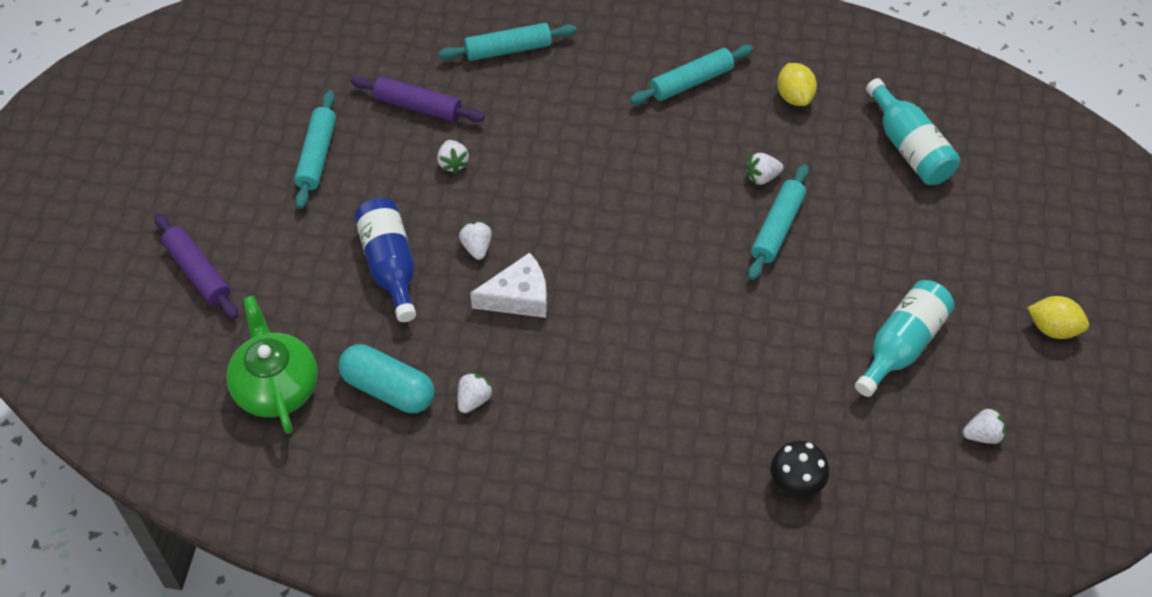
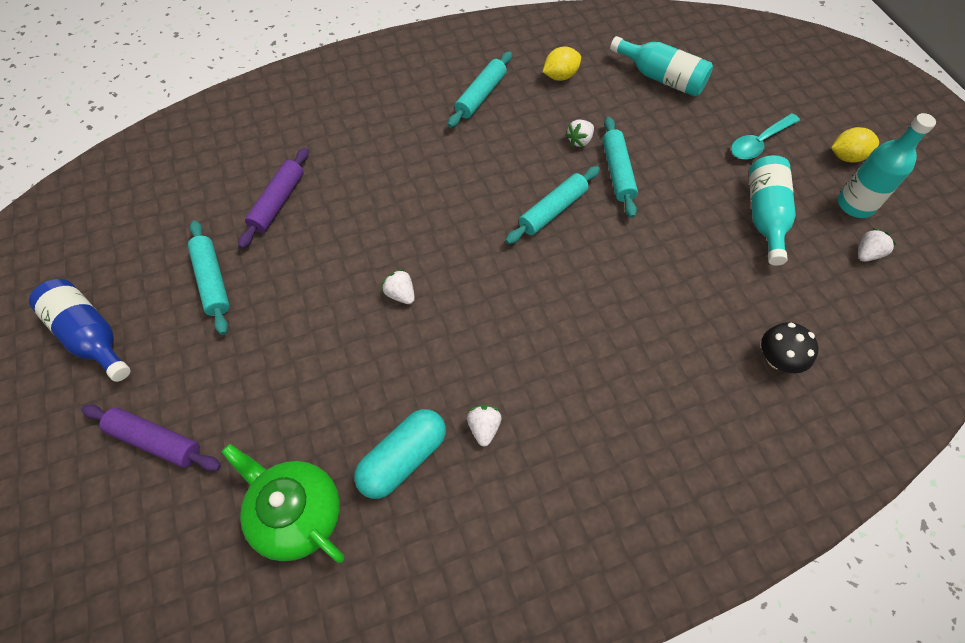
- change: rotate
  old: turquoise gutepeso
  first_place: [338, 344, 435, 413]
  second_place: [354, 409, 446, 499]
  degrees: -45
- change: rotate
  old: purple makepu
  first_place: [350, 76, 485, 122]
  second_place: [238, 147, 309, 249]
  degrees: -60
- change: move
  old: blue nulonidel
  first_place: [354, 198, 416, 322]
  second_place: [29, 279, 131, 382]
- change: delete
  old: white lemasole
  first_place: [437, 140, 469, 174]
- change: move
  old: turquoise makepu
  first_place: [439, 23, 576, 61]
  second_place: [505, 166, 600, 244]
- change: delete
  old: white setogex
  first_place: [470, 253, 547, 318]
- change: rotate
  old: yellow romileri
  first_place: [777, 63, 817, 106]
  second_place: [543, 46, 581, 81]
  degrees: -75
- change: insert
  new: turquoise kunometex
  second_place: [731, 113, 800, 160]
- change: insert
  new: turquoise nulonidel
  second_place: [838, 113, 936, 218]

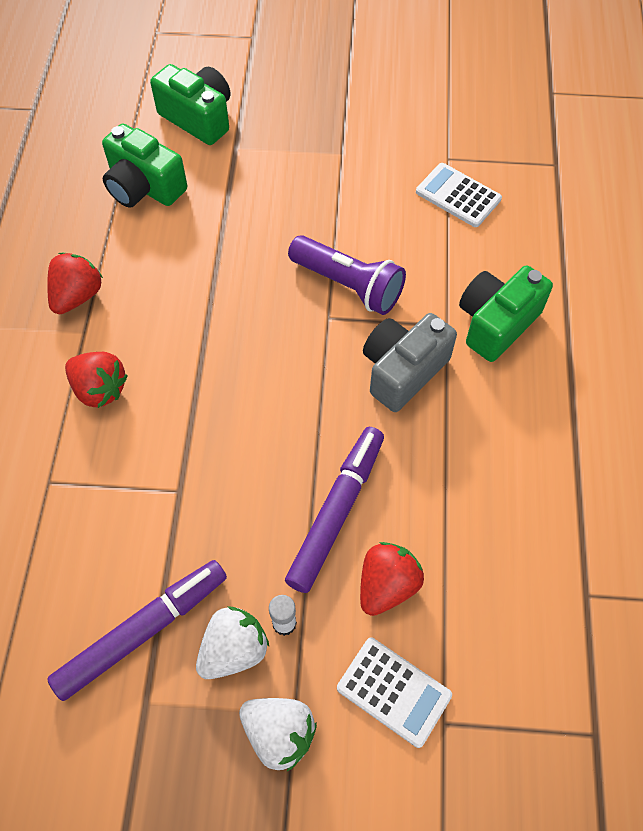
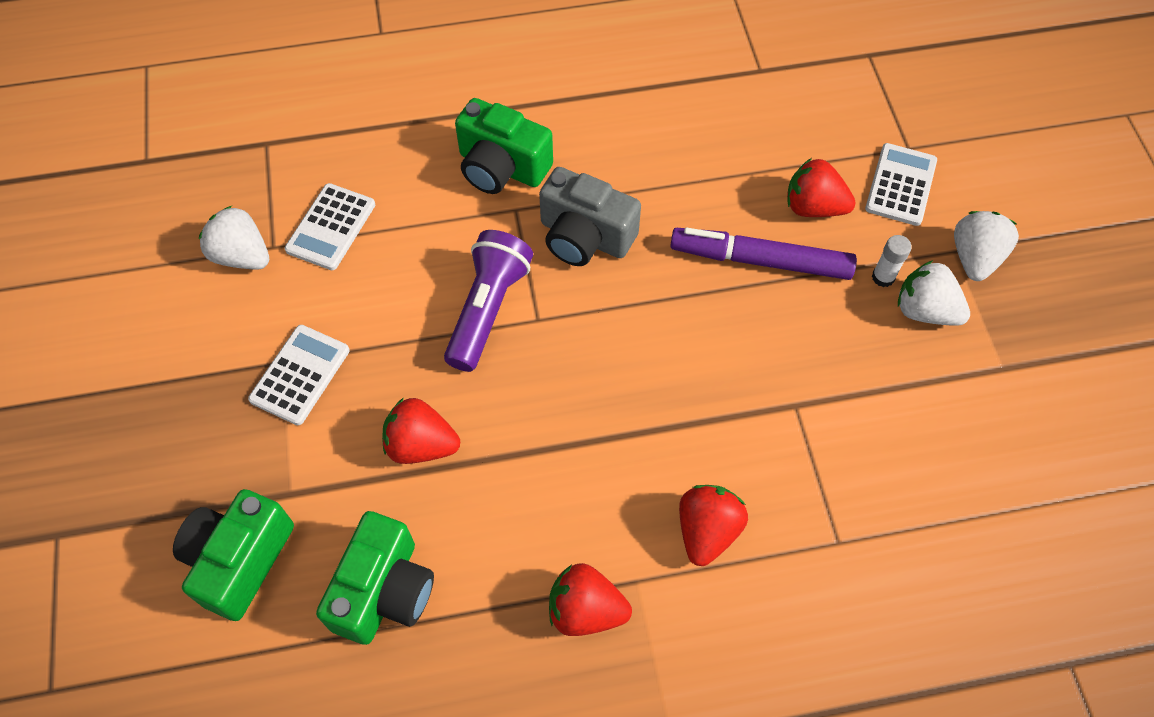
- change: delete
  old: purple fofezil
  first_place: [47, 560, 227, 701]
- change: insert
  new: white lemasole
  second_place: [199, 206, 269, 270]
- change: insert
  new: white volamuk
  second_place: [248, 325, 350, 426]
- change: insert
  new: red lemasole
  second_place: [382, 398, 460, 464]

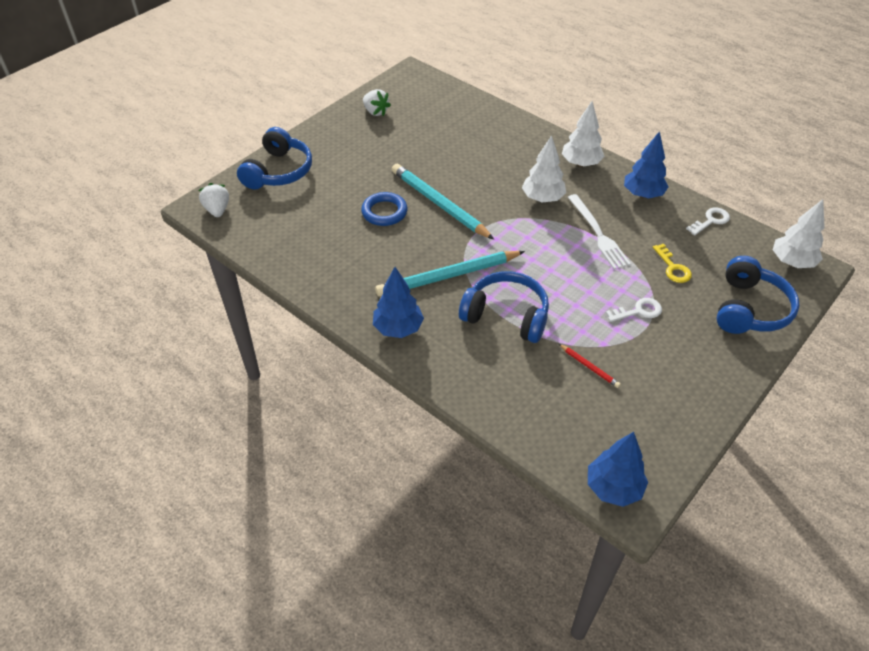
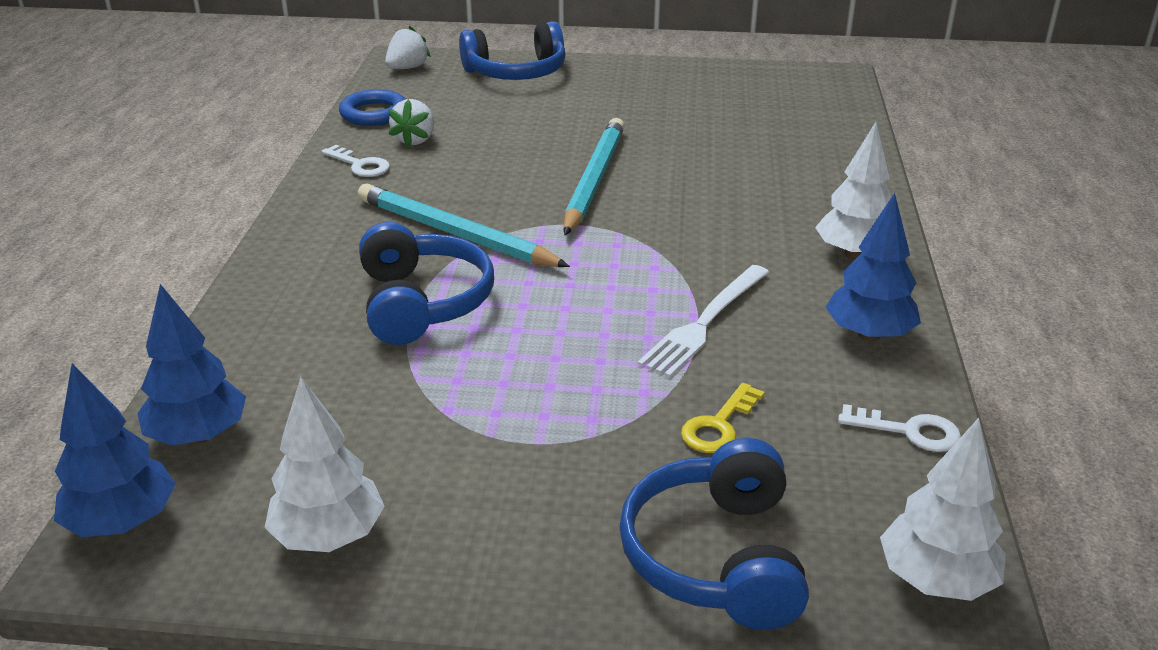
- change: move
  old: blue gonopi
  first_place: [361, 192, 408, 226]
  second_place: [339, 89, 405, 126]
- change: move
  old: white lemasole
  first_place: [363, 89, 391, 116]
  second_place: [388, 99, 434, 148]
- change: move
  old: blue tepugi
  first_place: [373, 267, 424, 338]
  second_place: [137, 284, 246, 446]
- change: move
  old: white tepugi
  first_place: [522, 135, 566, 203]
  second_place: [265, 377, 385, 552]
- change: delete
  old: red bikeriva
  first_place: [559, 344, 621, 388]
- change: move
  old: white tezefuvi
  first_place: [605, 298, 662, 322]
  second_place: [321, 145, 390, 177]
- change: rotate
  old: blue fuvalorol
  first_place: [716, 256, 799, 334]
  second_place: [619, 438, 809, 630]
  degrees: 105

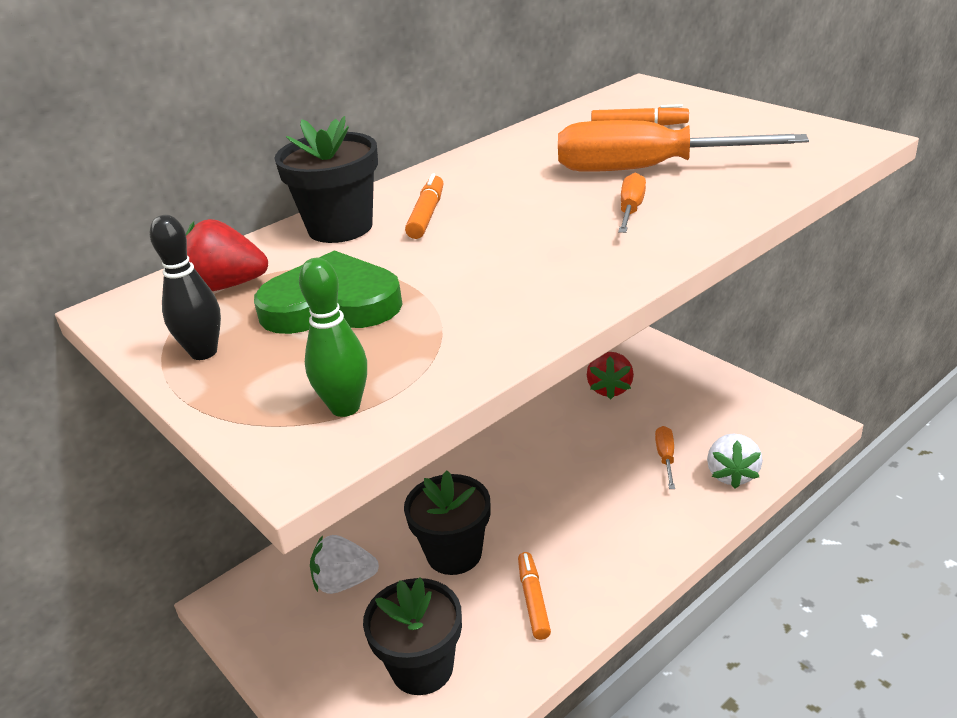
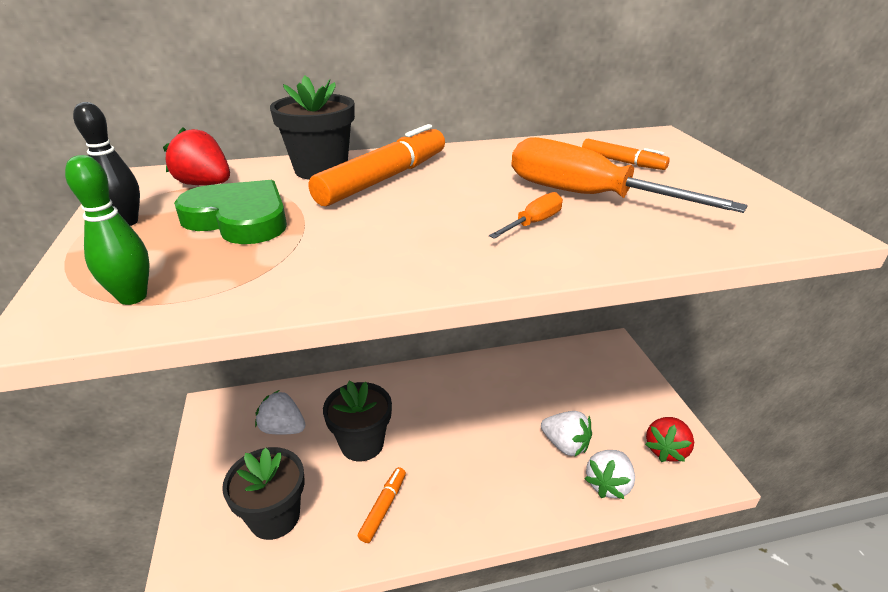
- change: resize
  old: orange fofezil
  first_place: [405, 174, 444, 239]
  second_place: [309, 124, 445, 206]
  factor: 1.87
- change: move
  old: red lemasole
  first_place: [587, 352, 634, 400]
  second_place: [645, 417, 694, 462]
- change: replace
  old: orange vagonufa
  new: white lemasole
  first_place: [655, 426, 675, 489]
  second_place: [541, 411, 592, 456]

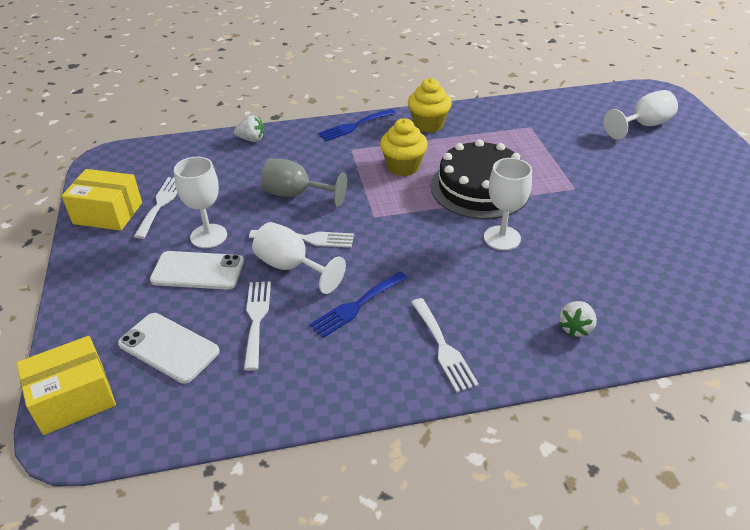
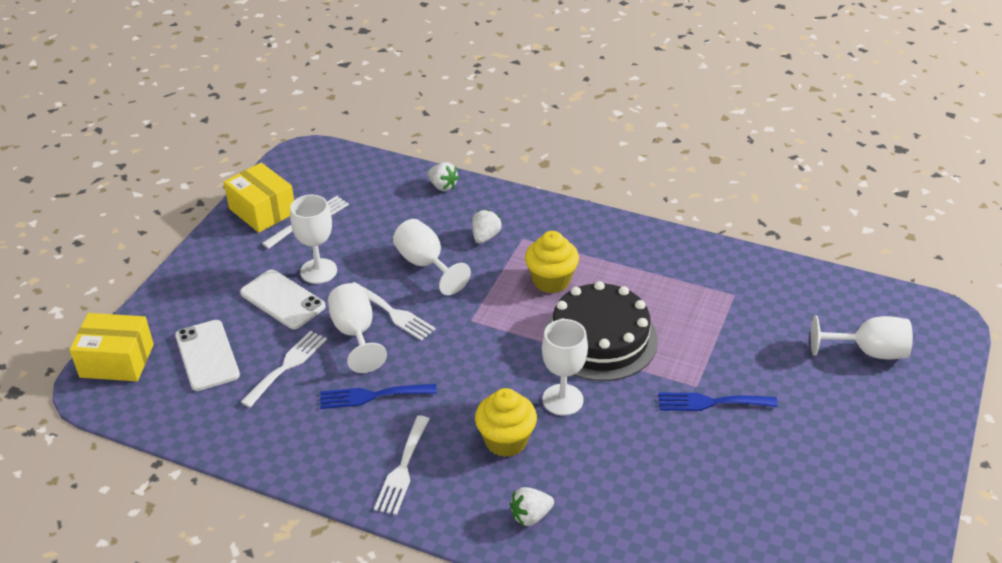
- change: recolor
  old: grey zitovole
  new: white zitovole
  first_place: [261, 158, 347, 207]
  second_place: [393, 219, 471, 295]
- change: move
  old: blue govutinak
  first_place: [318, 109, 396, 141]
  second_place: [658, 392, 778, 411]
- change: move
  old: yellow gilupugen
  first_place: [408, 78, 452, 133]
  second_place: [475, 388, 537, 457]
- change: insert
  new: white lemasole
  second_place: [472, 209, 502, 244]

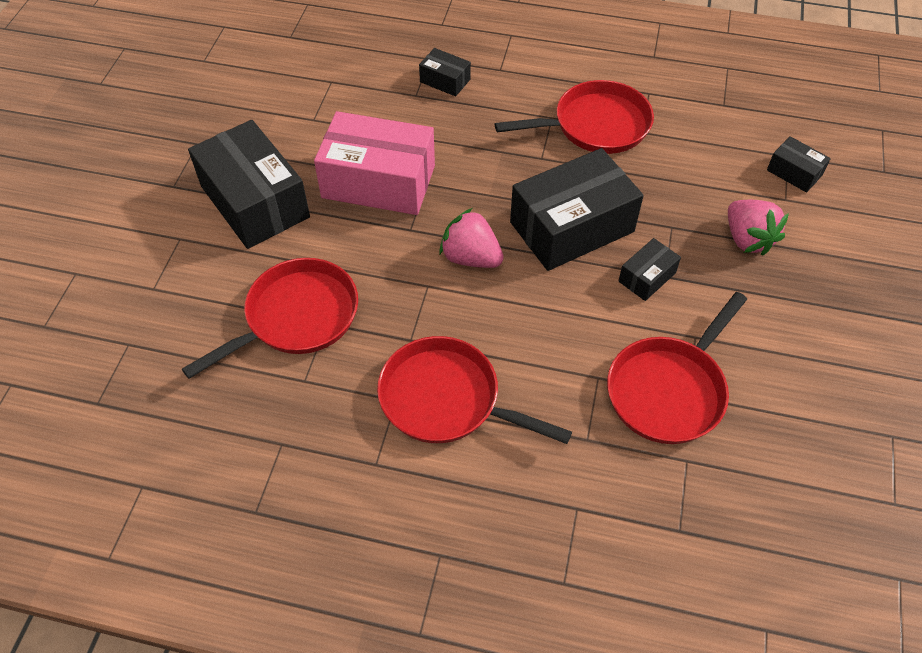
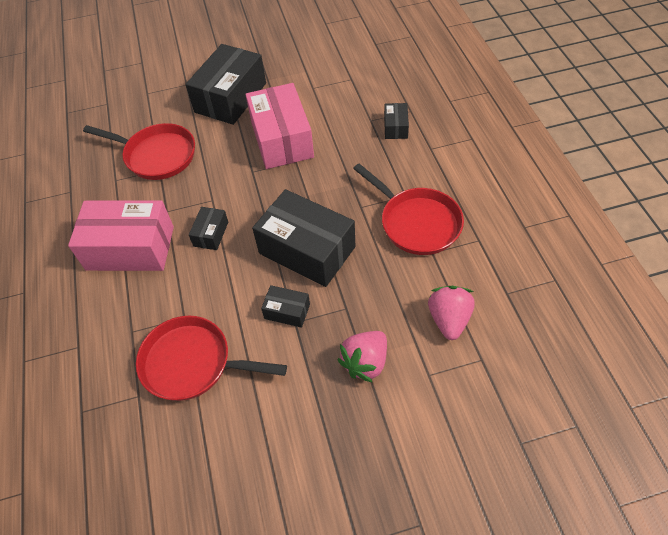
- change: replace
  old: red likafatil
  new: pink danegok
  first_place: [377, 336, 572, 444]
  second_place: [68, 200, 174, 271]
- change: move
  old: pink lemasole
  first_place: [439, 208, 504, 268]
  second_place: [428, 286, 475, 340]
- change: move
  old: black danegok
  first_place: [767, 136, 831, 193]
  second_place: [189, 207, 228, 250]

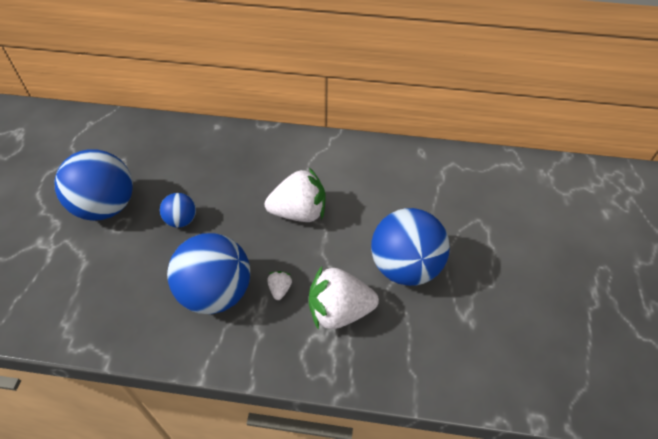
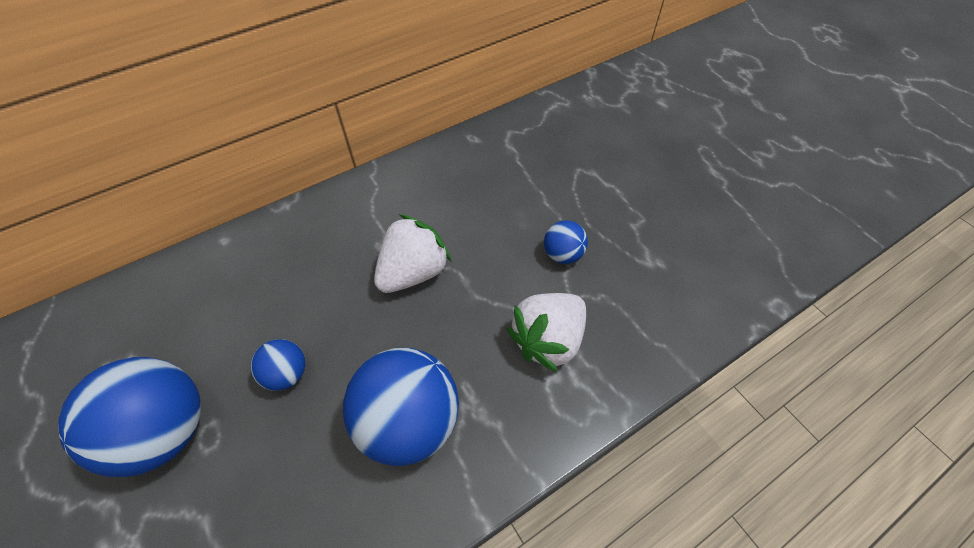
- change: delete
  old: white lemasole
  first_place: [267, 271, 292, 300]
- change: resize
  old: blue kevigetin
  first_place: [371, 208, 450, 286]
  second_place: [544, 220, 588, 264]
  factor: 0.49

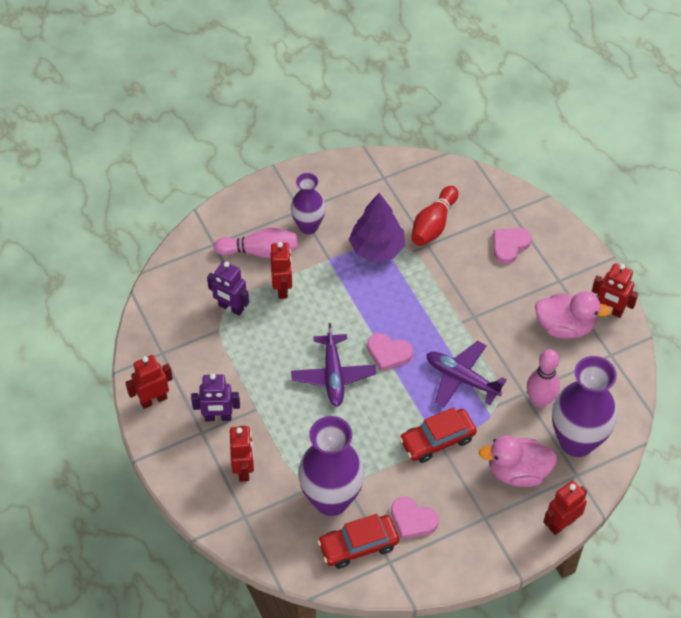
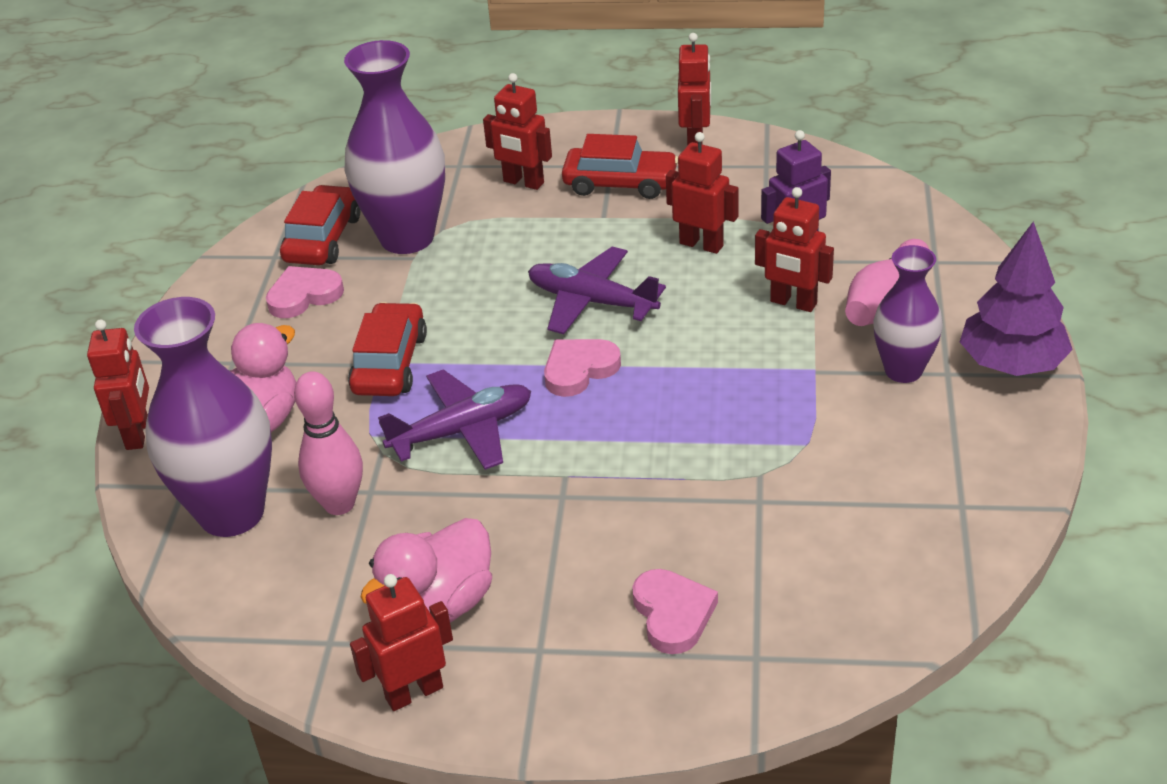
- change: replace
  old: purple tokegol
  new: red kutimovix
  first_place: [191, 374, 240, 421]
  second_place: [562, 134, 678, 199]
- change: move
  old: purple tepugi
  first_place: [349, 193, 405, 262]
  second_place: [960, 221, 1073, 376]
- change: delete
  old: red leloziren
  first_place: [411, 186, 458, 246]
- change: insert
  new: red tokegol
  second_place: [666, 132, 739, 254]

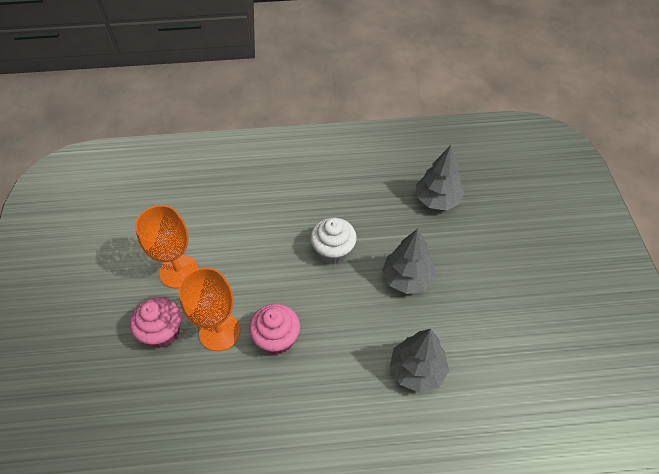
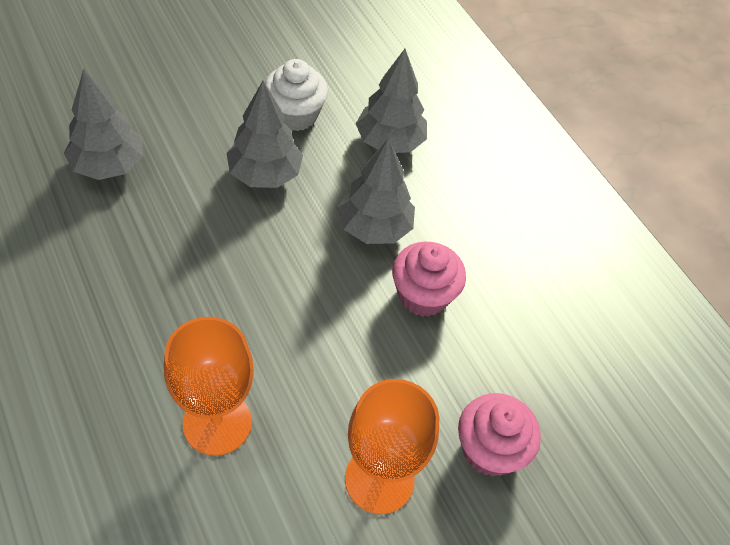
- change: move
  old: orange zitovole
  first_place: [178, 268, 240, 351]
  second_place: [164, 317, 254, 456]
- change: move
  old: white gilupugen
  first_place: [311, 218, 357, 264]
  second_place: [265, 59, 328, 131]
- change: insert
  new: grey tepugi
  second_place: [337, 138, 415, 244]

